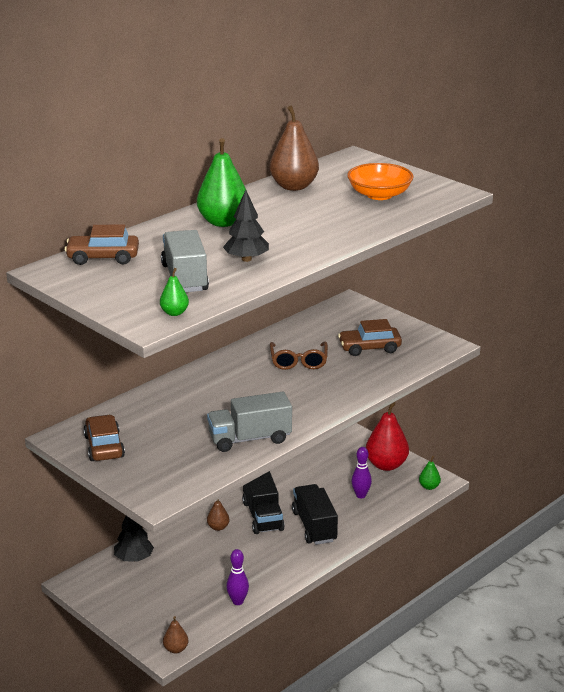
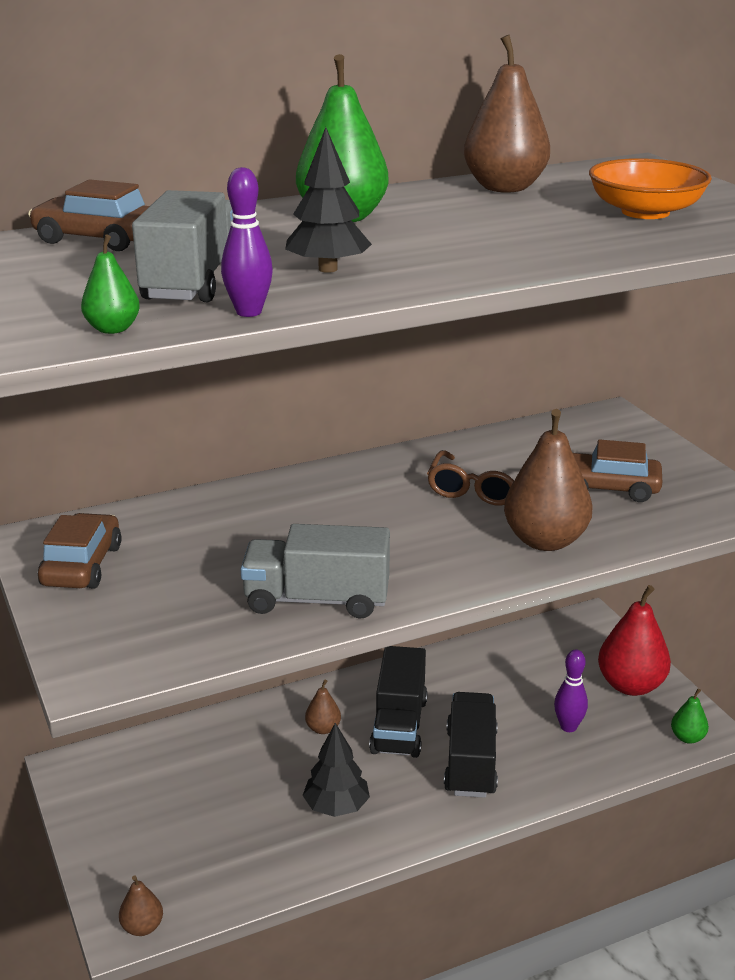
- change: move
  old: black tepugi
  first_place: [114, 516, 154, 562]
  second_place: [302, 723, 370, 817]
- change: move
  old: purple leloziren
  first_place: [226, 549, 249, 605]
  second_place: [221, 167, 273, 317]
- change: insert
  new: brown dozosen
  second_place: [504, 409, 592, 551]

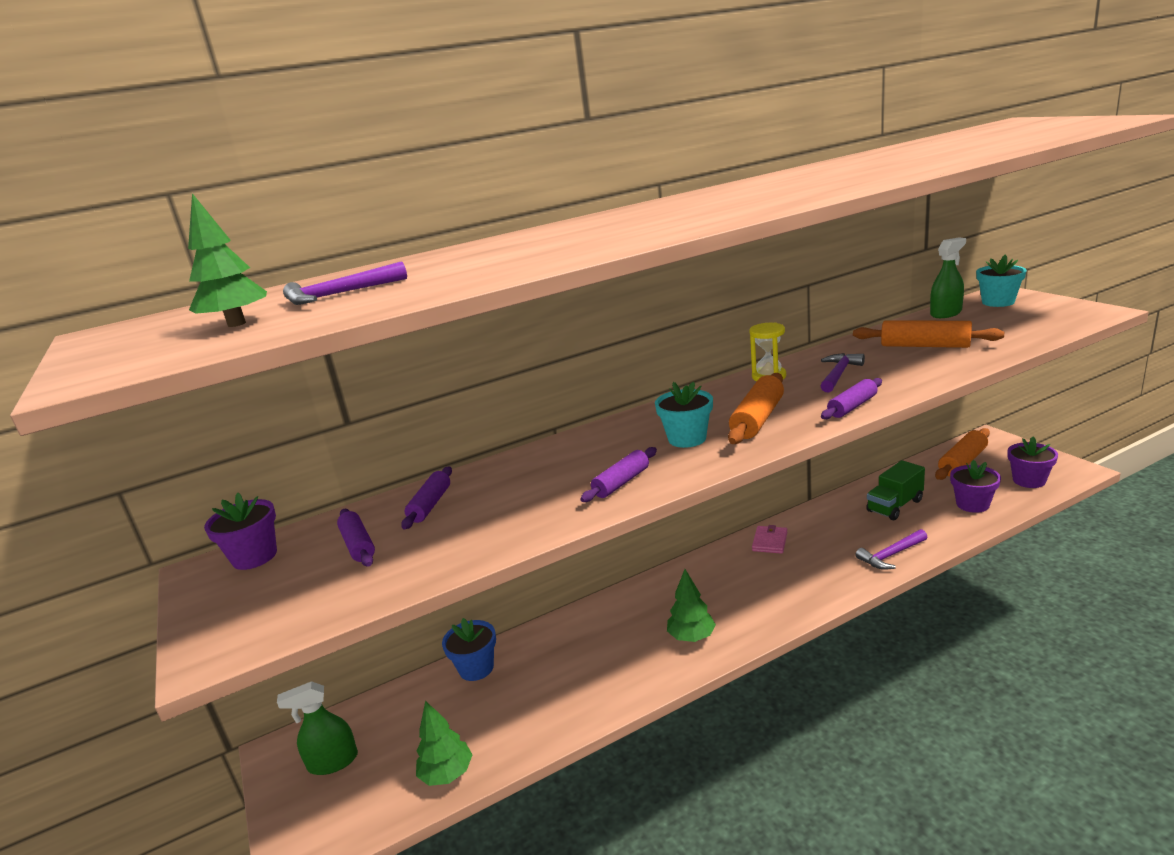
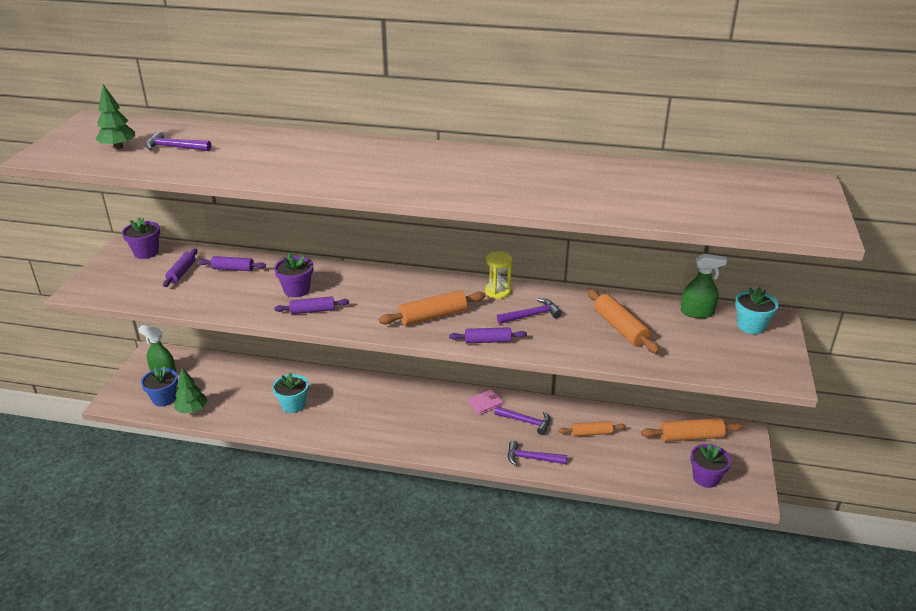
- change: rotate
  old: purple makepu
  first_place: [401, 466, 452, 530]
  second_place: [199, 256, 266, 271]
  degrees: 45
- change: move
  old: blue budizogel
  first_place: [442, 618, 496, 681]
  second_place: [141, 366, 178, 407]
- change: move
  old: turquoise budizogel
  first_place: [655, 382, 713, 448]
  second_place: [273, 372, 308, 413]
- change: delete
  old: green tepugi
  first_place: [667, 569, 716, 642]
- change: replace
  old: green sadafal
  new: orange makepu
  first_place: [866, 460, 925, 520]
  second_place: [558, 421, 626, 437]
- change: move
  old: purple budizogel
  first_place: [950, 460, 1001, 513]
  second_place: [274, 253, 313, 297]
- change: insert
  new: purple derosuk
  second_place: [494, 406, 550, 435]

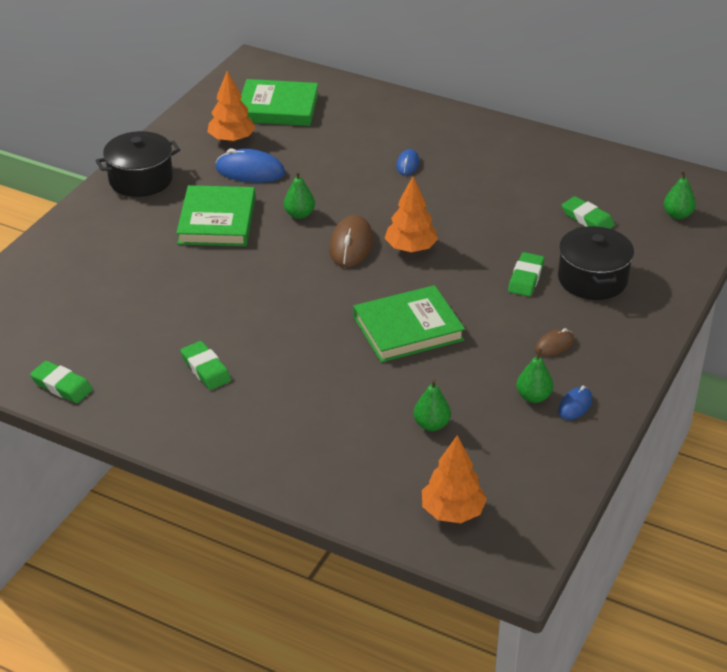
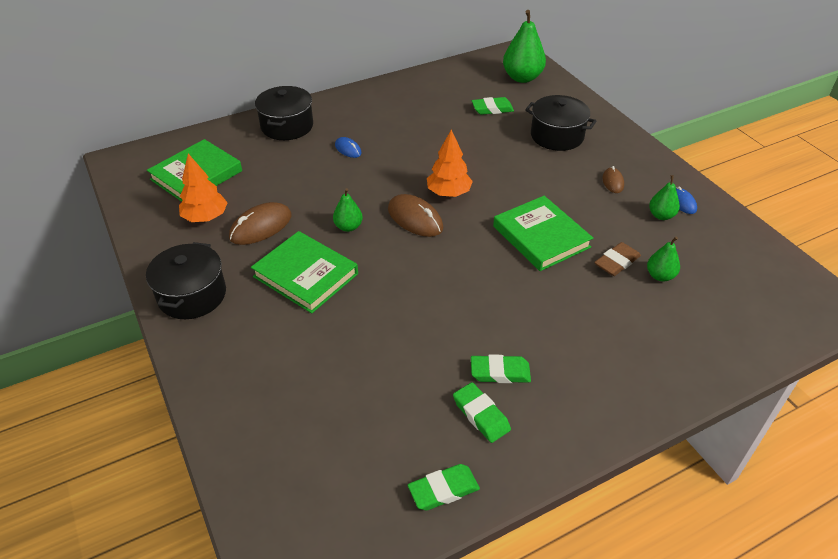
- change: recolor
  old: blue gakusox
  new: brown gakusox
  first_place: [216, 148, 285, 183]
  second_place: [229, 202, 292, 245]
- change: rotate
  old: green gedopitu
  first_place: [354, 285, 465, 362]
  second_place: [493, 196, 593, 271]
  degrees: -45
- change: delete
  old: orange tepugi
  first_place: [422, 435, 487, 523]
- change: move
  old: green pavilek
  first_place: [508, 252, 544, 297]
  second_place: [453, 382, 511, 443]
- change: resize
  old: green dozosen
  first_place: [664, 170, 696, 219]
  second_place: [503, 10, 546, 83]
  factor: 1.83
- change: insert
  new: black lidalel
  second_place: [255, 86, 313, 140]
- change: insert
  new: brown pavilek
  second_place: [594, 242, 641, 276]

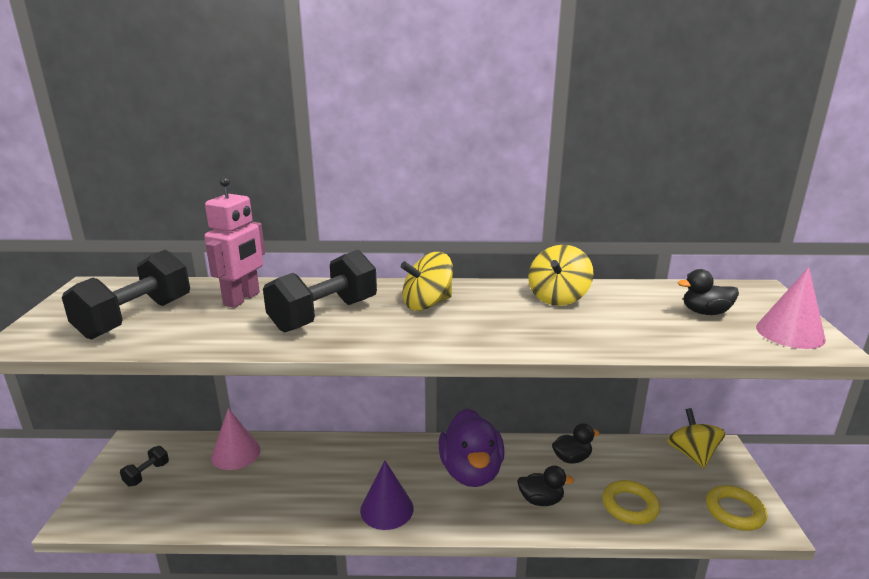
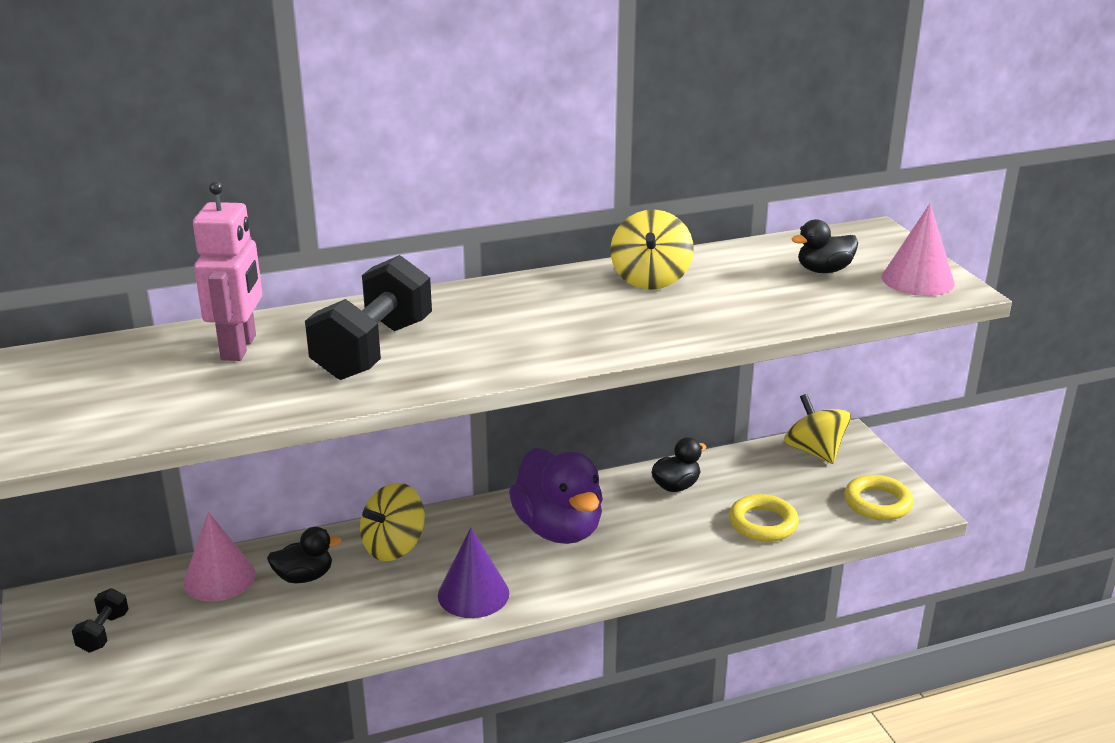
- change: delete
  old: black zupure
  first_place: [62, 250, 190, 340]
- change: move
  old: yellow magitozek
  first_place: [401, 252, 453, 311]
  second_place: [360, 483, 425, 561]
- change: move
  old: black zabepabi
  first_place: [517, 466, 574, 506]
  second_place: [267, 527, 342, 583]

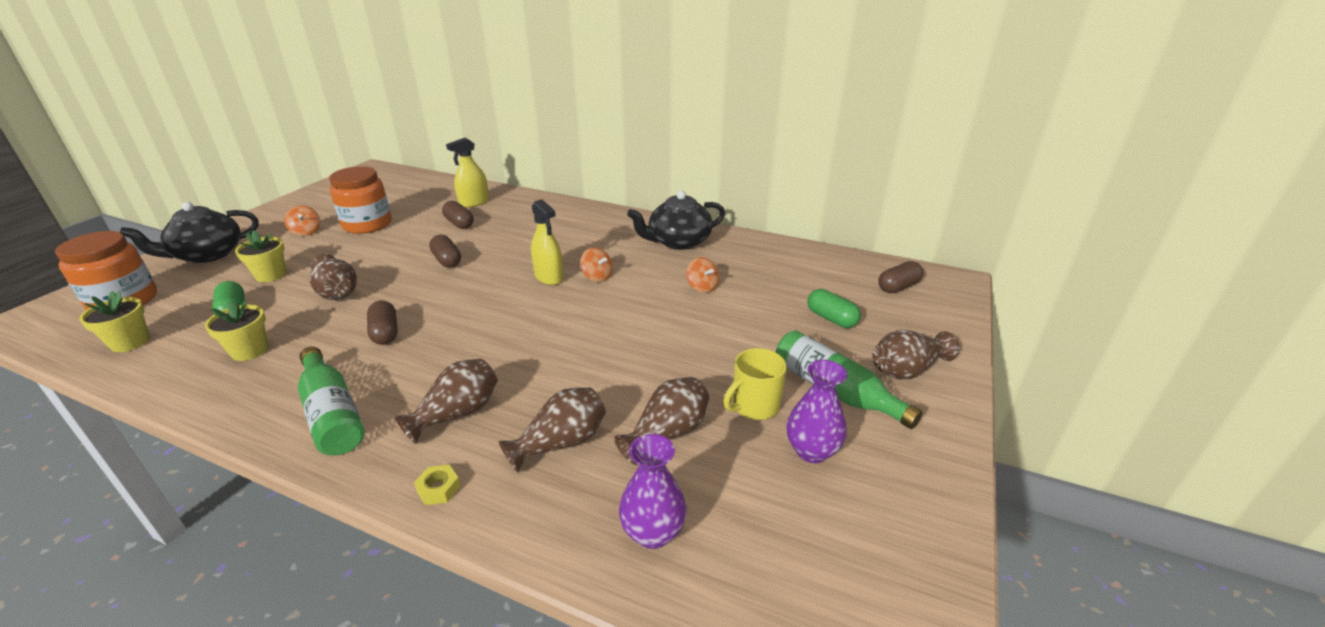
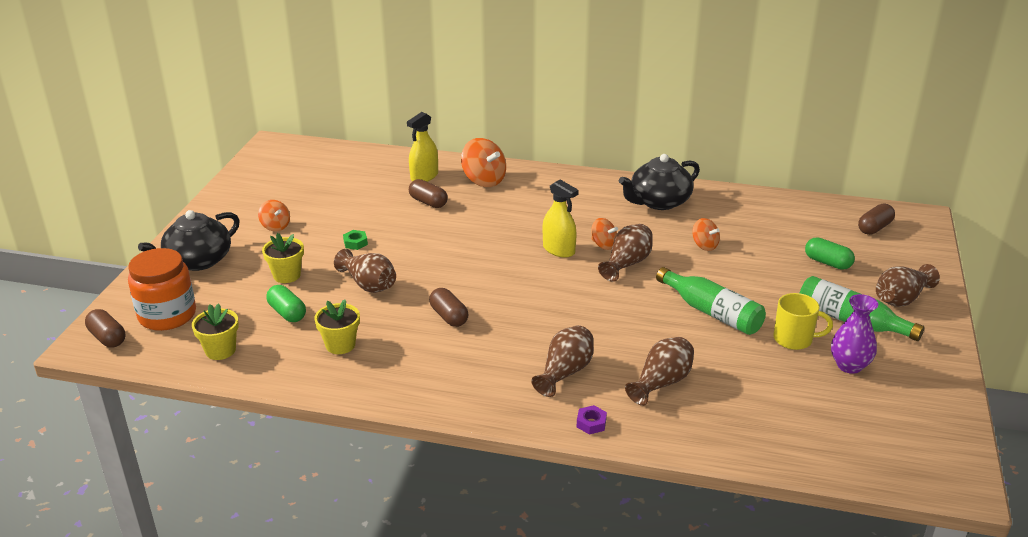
- change: move
  old: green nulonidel
  first_place: [298, 346, 365, 456]
  second_place: [656, 267, 766, 335]
- change: delete
  old: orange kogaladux
  first_place: [329, 166, 392, 234]
- change: recolor
  old: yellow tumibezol
  new: purple tumibezol
  first_place: [414, 465, 461, 505]
  second_place: [577, 405, 607, 435]
- change: move
  old: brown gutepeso
  first_place: [429, 235, 461, 268]
  second_place: [85, 309, 125, 347]
- change: move
  old: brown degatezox
  first_place: [614, 377, 709, 465]
  second_place: [598, 224, 653, 282]
- change: delete
  old: purple degatezox
  first_place: [619, 434, 687, 549]
- change: rotate
  old: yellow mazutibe
  first_place: [723, 348, 787, 420]
  second_place: [773, 293, 833, 350]
  degrees: -120
- change: insert
  new: green tumibezol
  second_place: [343, 230, 368, 250]
- change: insert
  new: orange magitozek
  second_place: [461, 138, 506, 187]

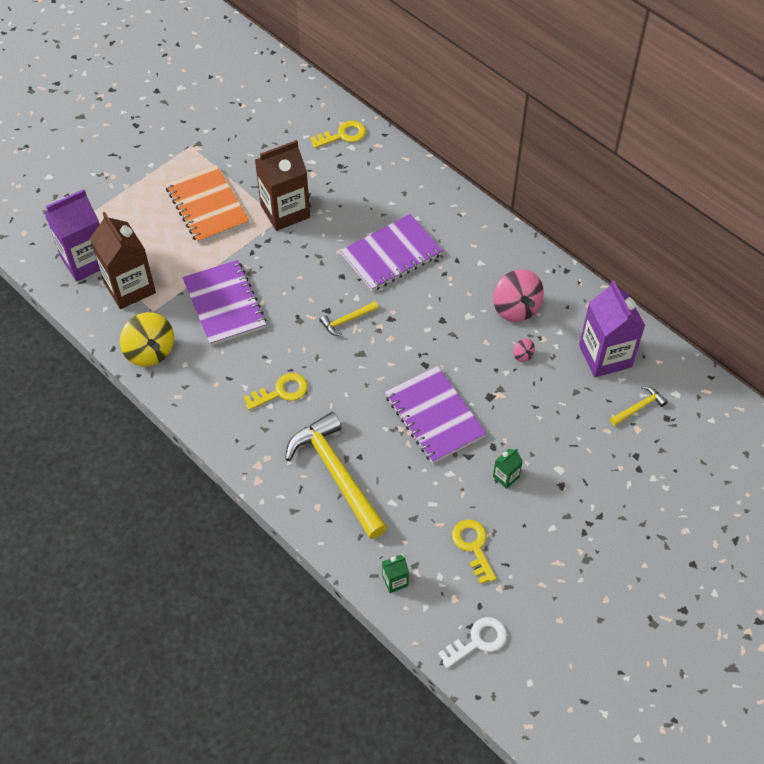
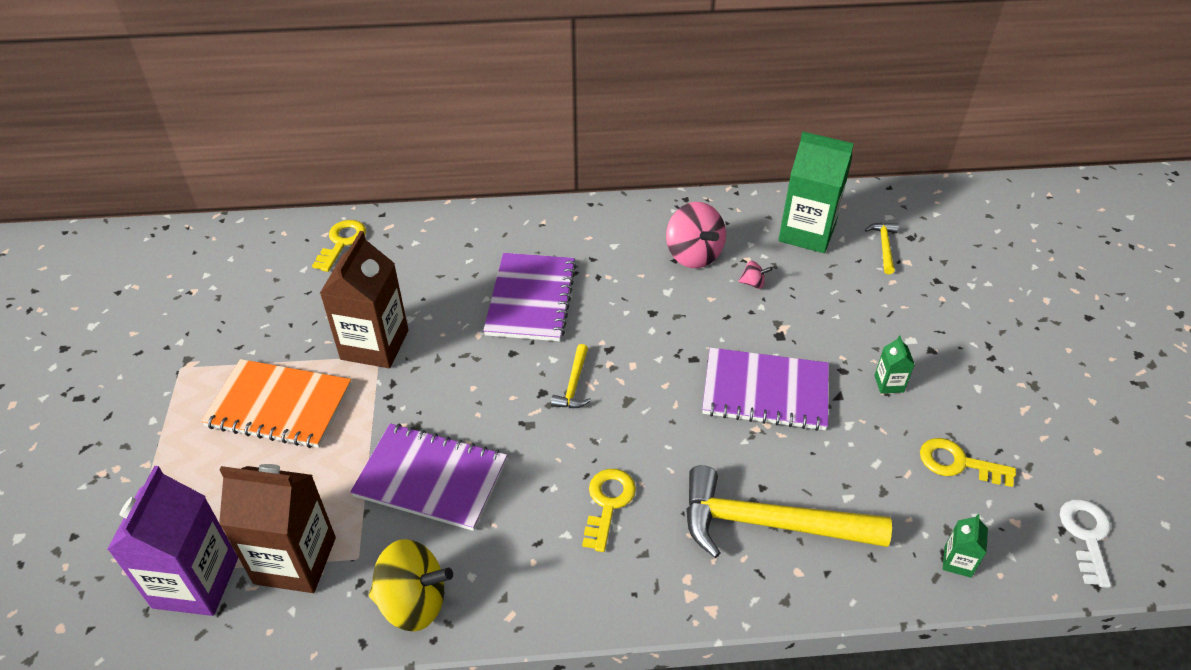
- change: rotate
  old: pink magitozek
  first_place: [493, 269, 544, 322]
  second_place: [666, 202, 726, 268]
  degrees: 45
- change: recolor
  old: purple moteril
  new: green moteril
  first_place: [579, 280, 645, 377]
  second_place: [778, 132, 854, 253]

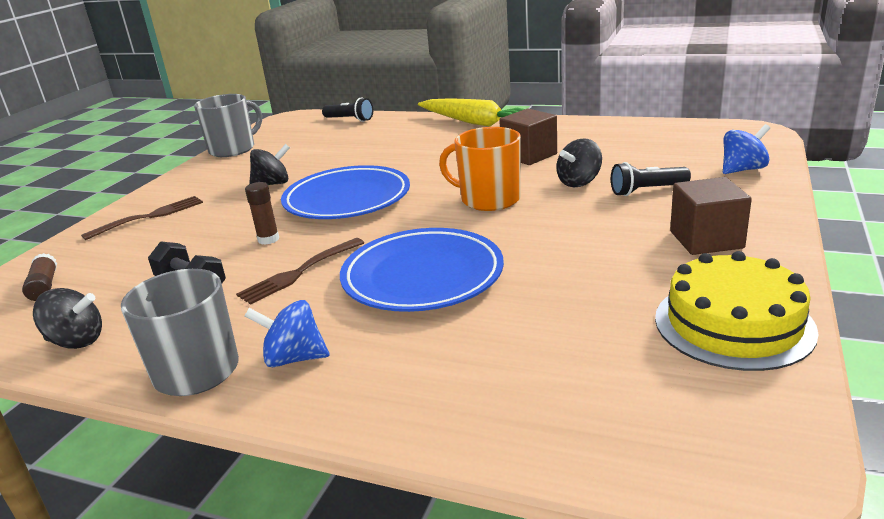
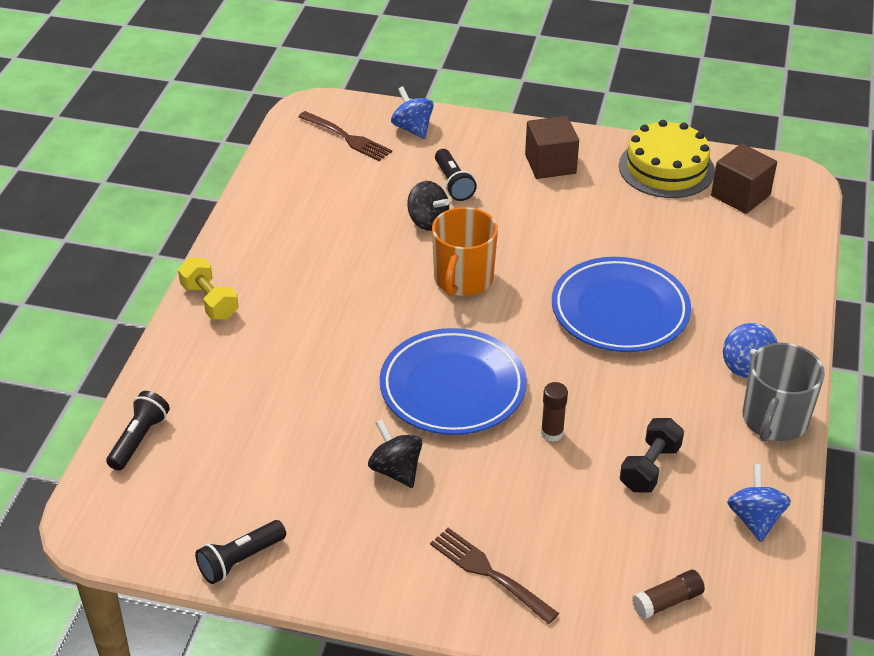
- change: recolor
  old: black magitozek
  new: blue magitozek
  first_place: [33, 288, 102, 349]
  second_place: [727, 464, 791, 542]
- change: replace
  old: grey mazutibe
  new: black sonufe
  first_place: [194, 94, 262, 157]
  second_place: [195, 520, 286, 584]
- change: move
  old: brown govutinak
  first_place: [236, 238, 364, 305]
  second_place: [298, 111, 392, 161]
- change: replace
  old: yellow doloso
  new: yellow zupure
  first_place: [418, 98, 524, 127]
  second_place: [178, 258, 239, 319]
- change: move
  old: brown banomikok
  first_place: [499, 108, 557, 165]
  second_place: [711, 143, 777, 214]

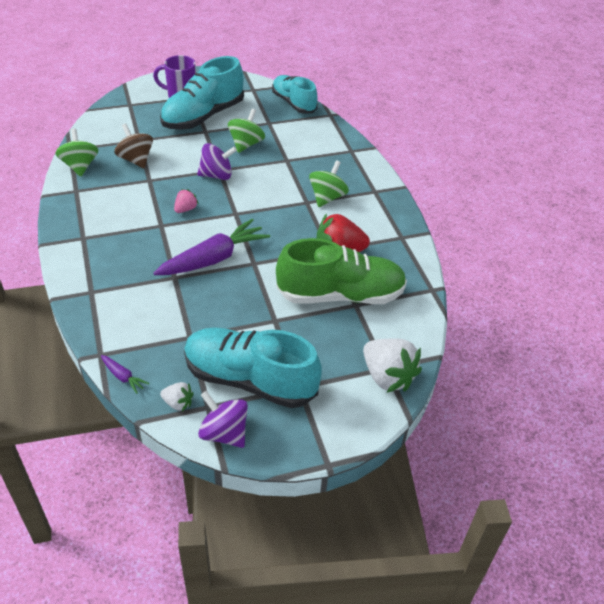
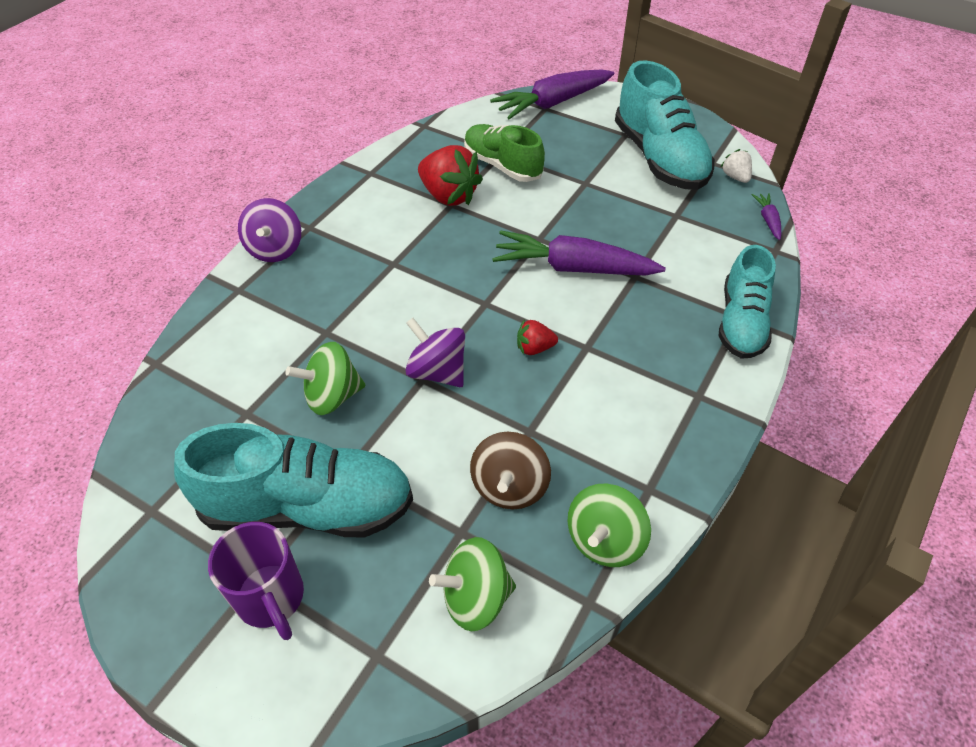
- change: recolor
  old: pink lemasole
  new: red lemasole
  first_place: [174, 189, 199, 213]
  second_place: [517, 319, 558, 355]
- change: move
  old: purple magitozek
  first_place: [198, 391, 248, 448]
  second_place: [238, 198, 301, 262]
- change: move
  old: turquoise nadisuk
  first_place: [272, 75, 317, 114]
  second_place: [719, 245, 776, 359]
- change: resize
  old: green nadisuk
  first_place: [276, 238, 407, 304]
  second_place: [464, 124, 545, 182]
  factor: 0.66
- change: move
  old: green magitozek
  first_place: [309, 160, 349, 207]
  second_place: [429, 537, 516, 631]
- change: replace
  old: white lemasole
  new: purple doloso
  first_place: [363, 338, 422, 392]
  second_place: [490, 69, 614, 119]

